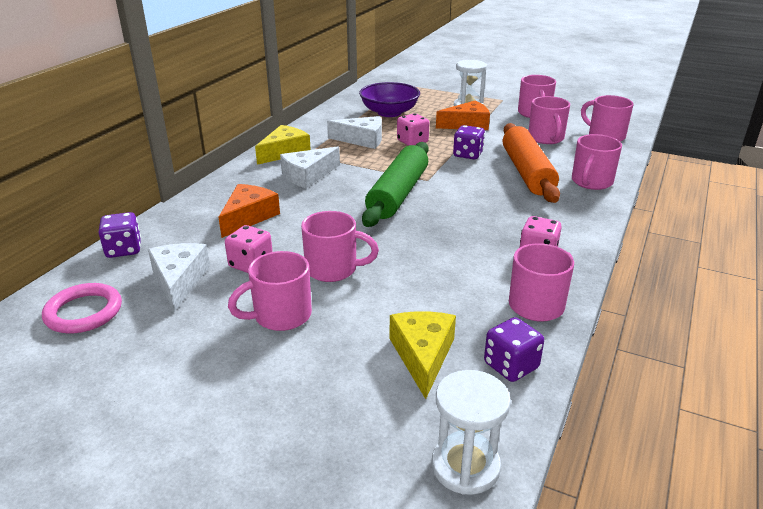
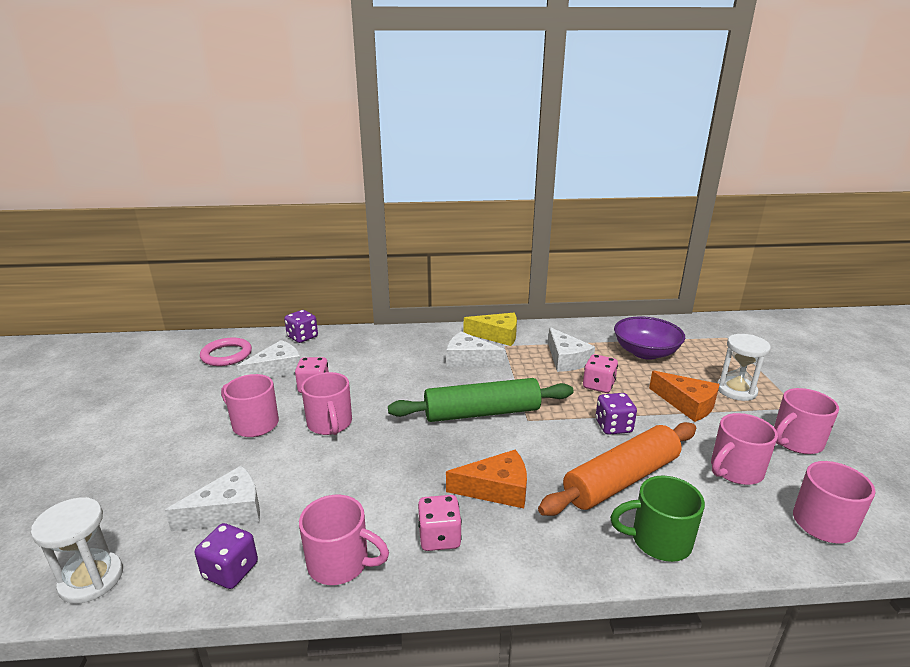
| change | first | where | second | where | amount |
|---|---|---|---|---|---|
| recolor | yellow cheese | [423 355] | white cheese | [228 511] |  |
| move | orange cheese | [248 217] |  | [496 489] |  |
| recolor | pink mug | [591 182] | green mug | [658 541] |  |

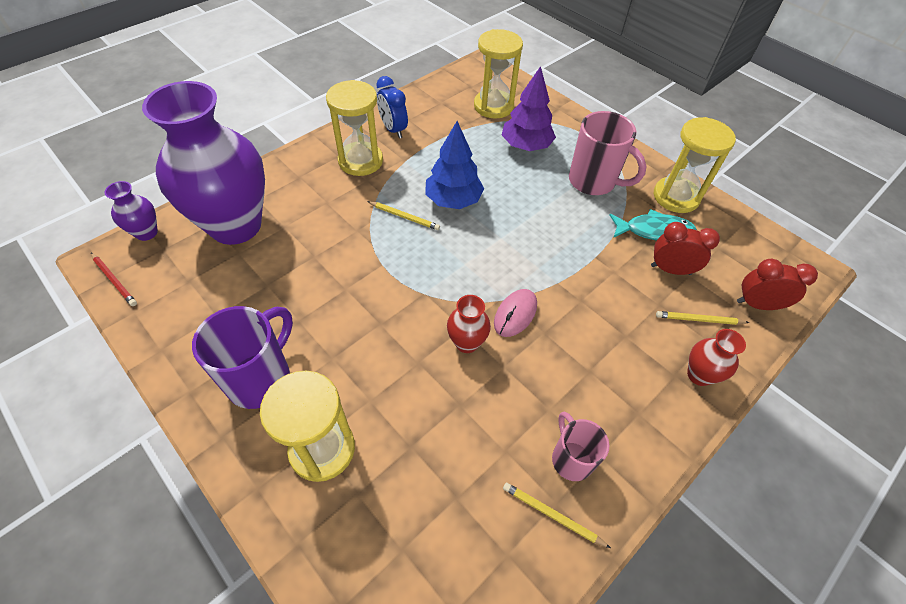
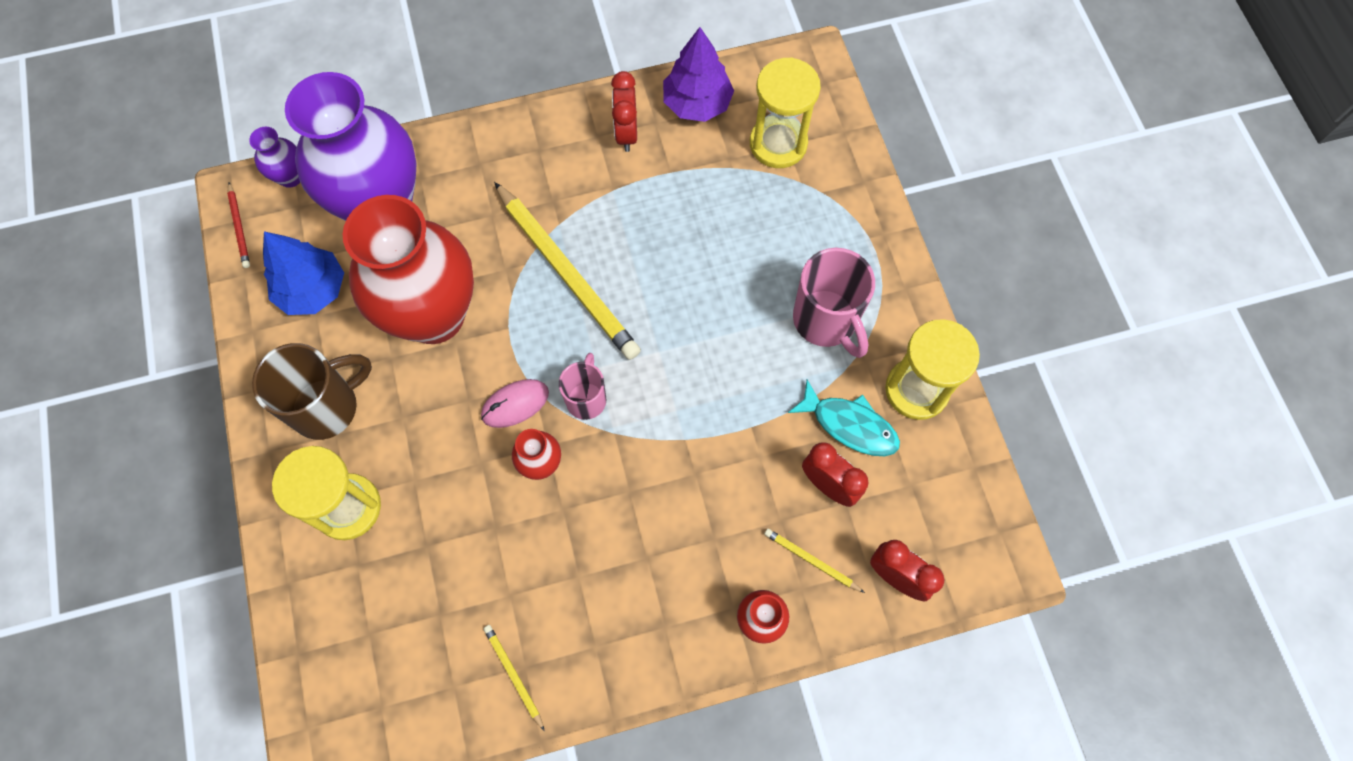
| change | first | where | second | where | amount |
|---|---|---|---|---|---|
| recolor | purple mug | [261 378] | brown mug | [327 407] |  |
| move | blue tree | [453 200] |  | [312 290] |  |
| insert |  |  | red vase | [434 315] |  |
| move | pink mouse | [515 314] |  | [515 404] |  |
| resize | yellow pencil | [404 217] |  | [566 273] | x2.35 |
| move | pink mug | [571 459] |  | [586 399] |  |
| recolor | blue clock | [393 129] | red clock | [626 133] |  |
| move | purple tree | [526 146] |  | [697 104] |  |
| delete | yellow hourglass | [360 161] |  |  |  |

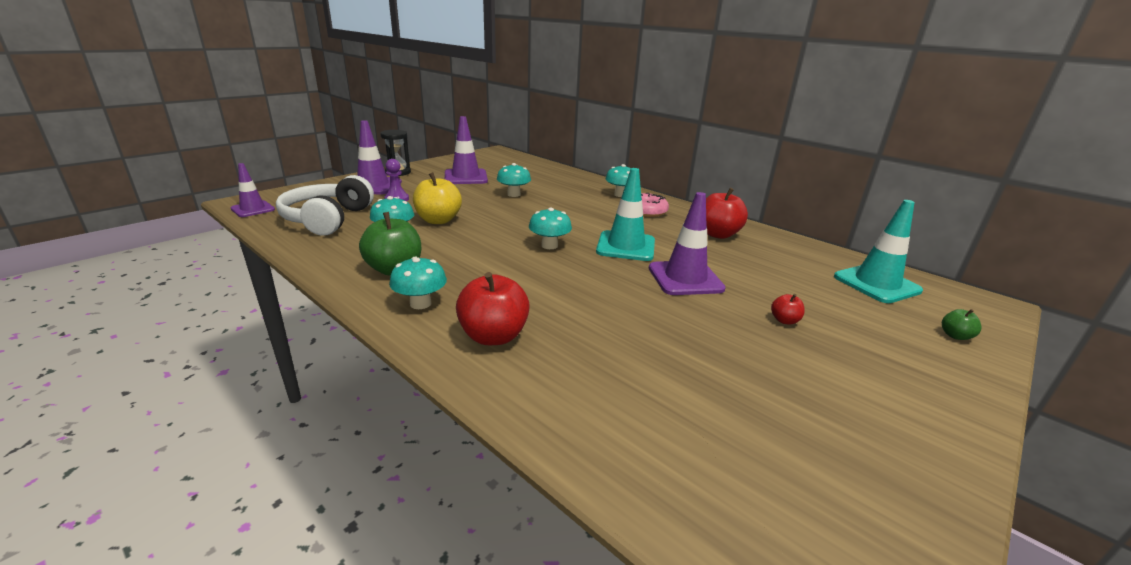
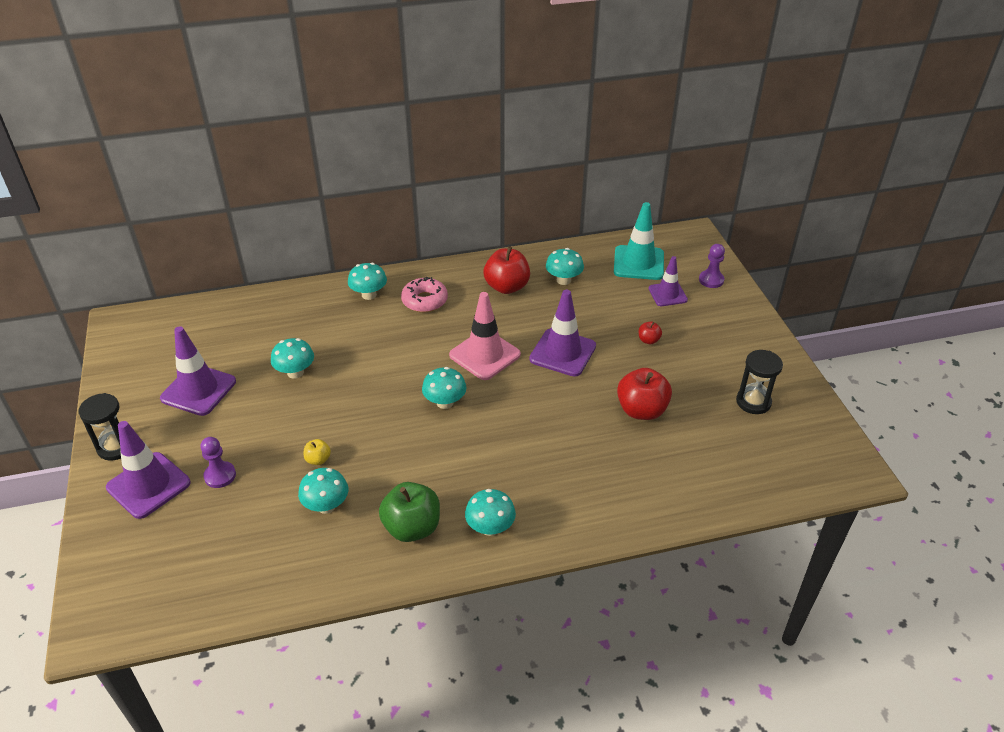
| change | first | where | second | where | amount |
|---|---|---|---|---|---|
| resize | yellow apple | [438 220] |  | [318 459] | x0.48 |
| recolor | turquoise traffic cone | [626 246] | pink traffic cone | [485 355] |  |
| insert |  |  | turquoise mushroom | [563 280] |  |
| move | red apple | [493 336] |  | [641 410] |  |
| move | purple traffic cone | [253 209] |  | [667 294] |  |
| replace | green apple | [955 336] | purple pawn | [711 280] |  |
| insert |  |  | black hourglass | [753 402] |  |
| delete | white headphones | [328 219] |  |  |  |

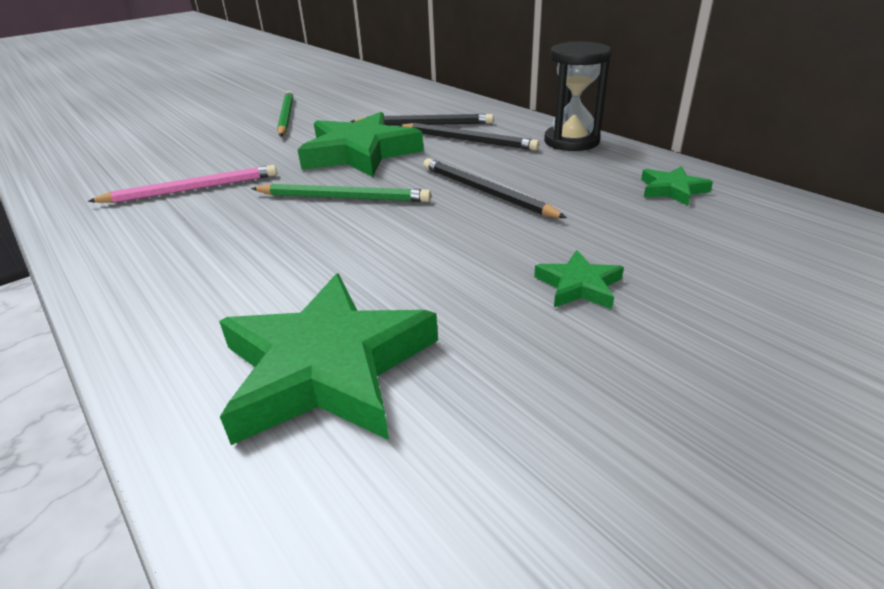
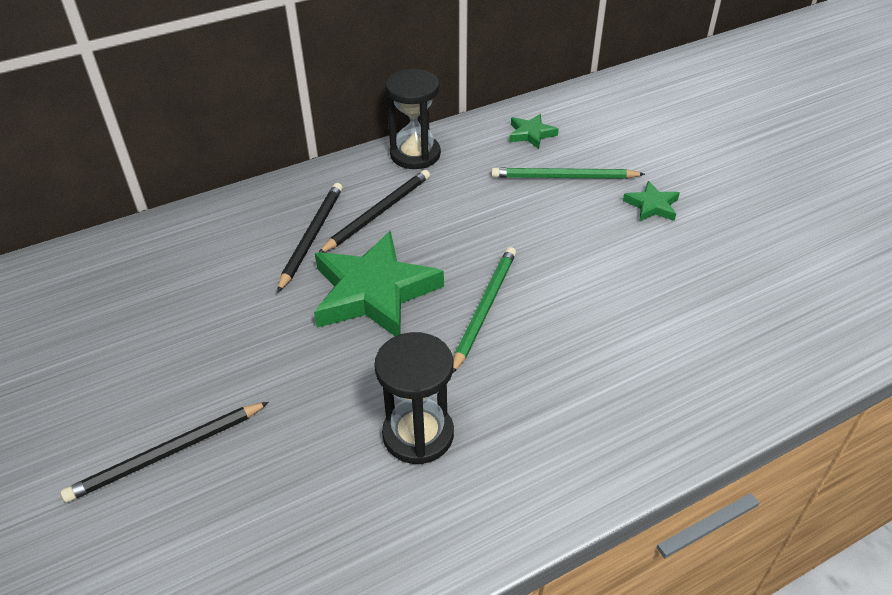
| change | first | where | second | where | amount |
|---|---|---|---|---|---|
| move | black pencil | [485 192] |  | [167 454] |  |
| replace | pink pencil | [192 189] | black hourglass | [418 434] |  |
| move | green pencil | [286 116] |  | [563 177] |  |
| delete | green star | [327 368] |  |  |  |

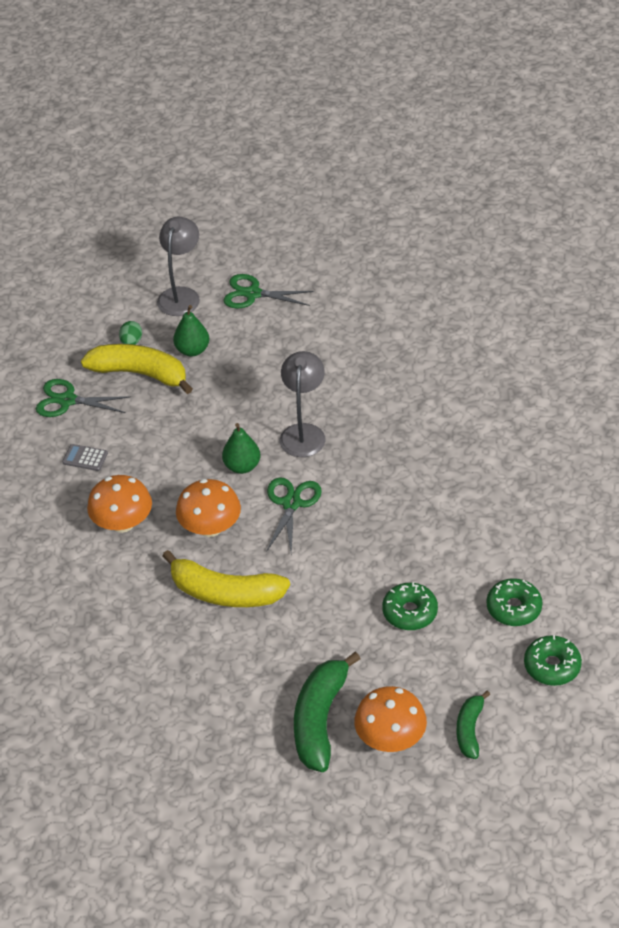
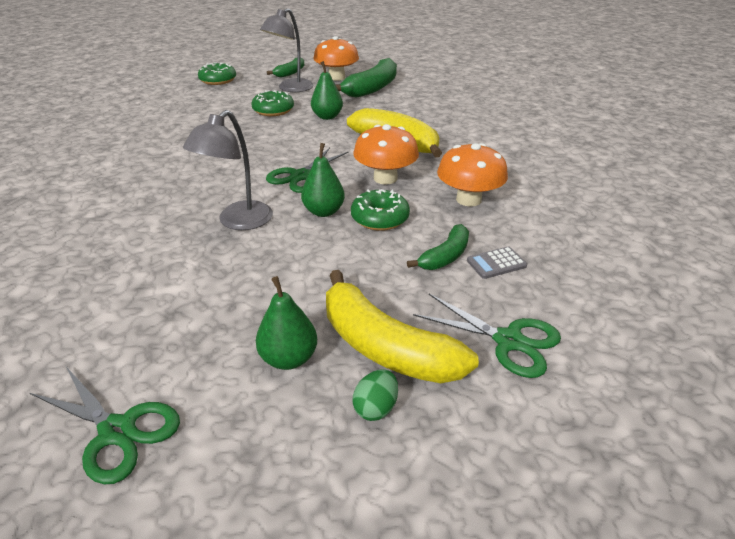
| change | first | where | second | where | amount |
|---|---|---|---|---|---|
| move | grey lamp | [181 295] |  | [290 88] |  |
| insert |  |  | green pear | [327 117] |  |
| move | green donut | [513 608] |  | [380 218] |  |
| insert |  |  | green banana | [445 256] |  |
| rotate | grey calculator | [85 458] |  | [496 263] | 120 degrees clockwise |

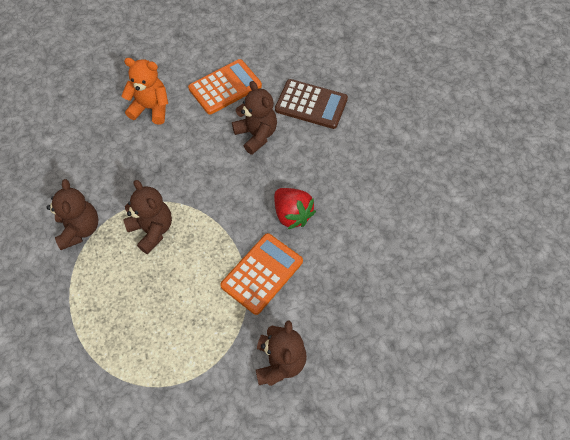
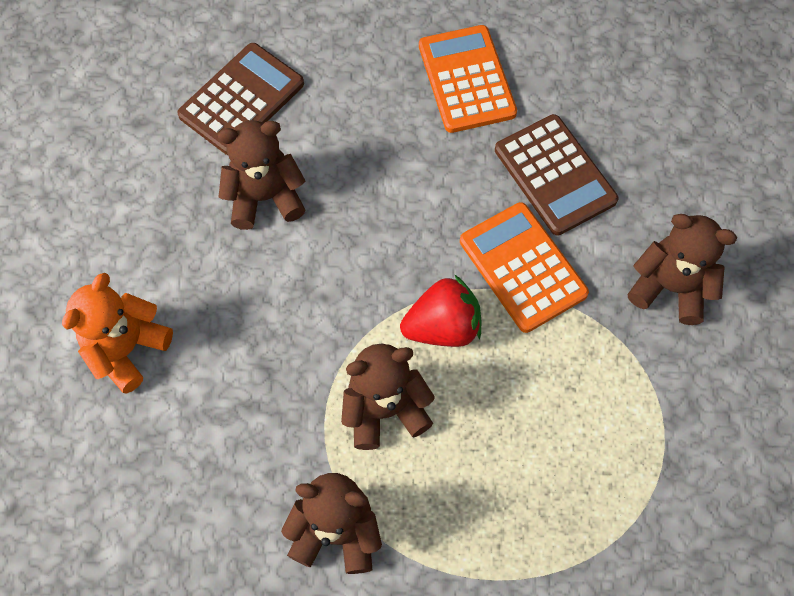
| change | first | where | second | where | amount |
|---|---|---|---|---|---|
| move | red strawberry | [292 214] |  | [443 327] |  |
| move | orange calculator | [225 87] |  | [466 79] |  |
| insert |  |  | brown calculator | [555 175] |  |

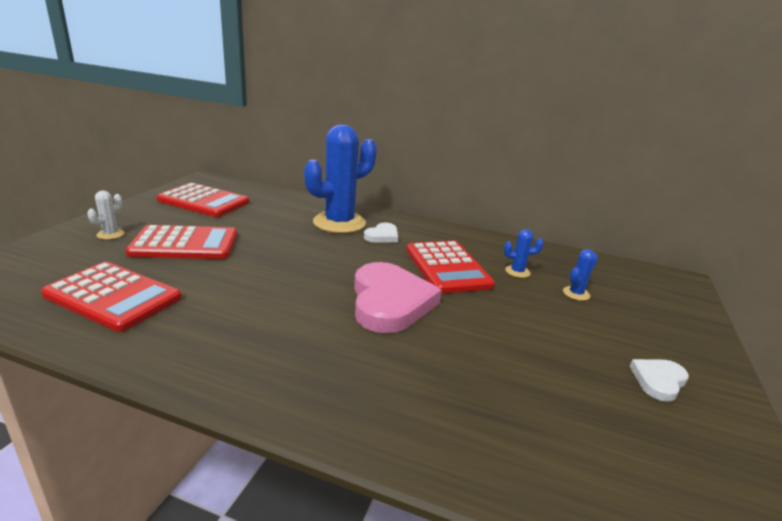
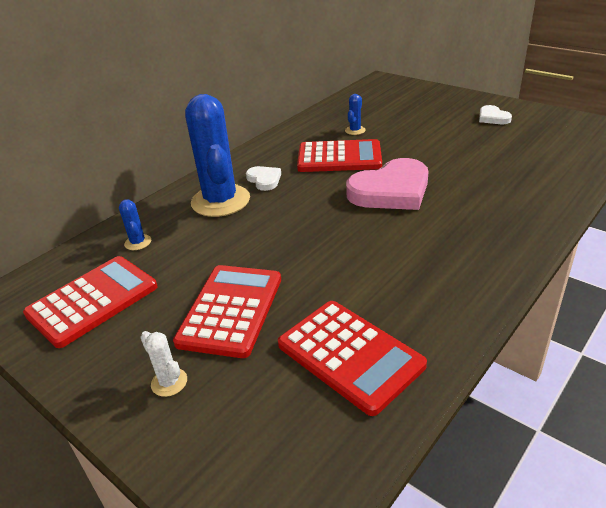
| change | first | where | second | where | amount |
|---|---|---|---|---|---|
| move | blue cactus | [576 293] |  | [138 242] |  |
| rotate | red calculator | [113 297] |  | [350 355] | 90 degrees clockwise |
| rotate | pink heart | [390 302] |  | [391 191] | 135 degrees clockwise |

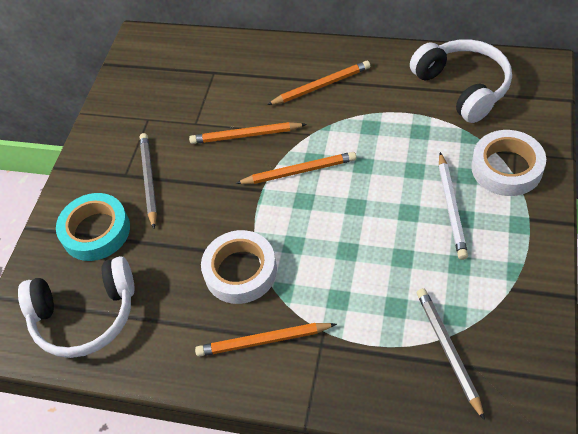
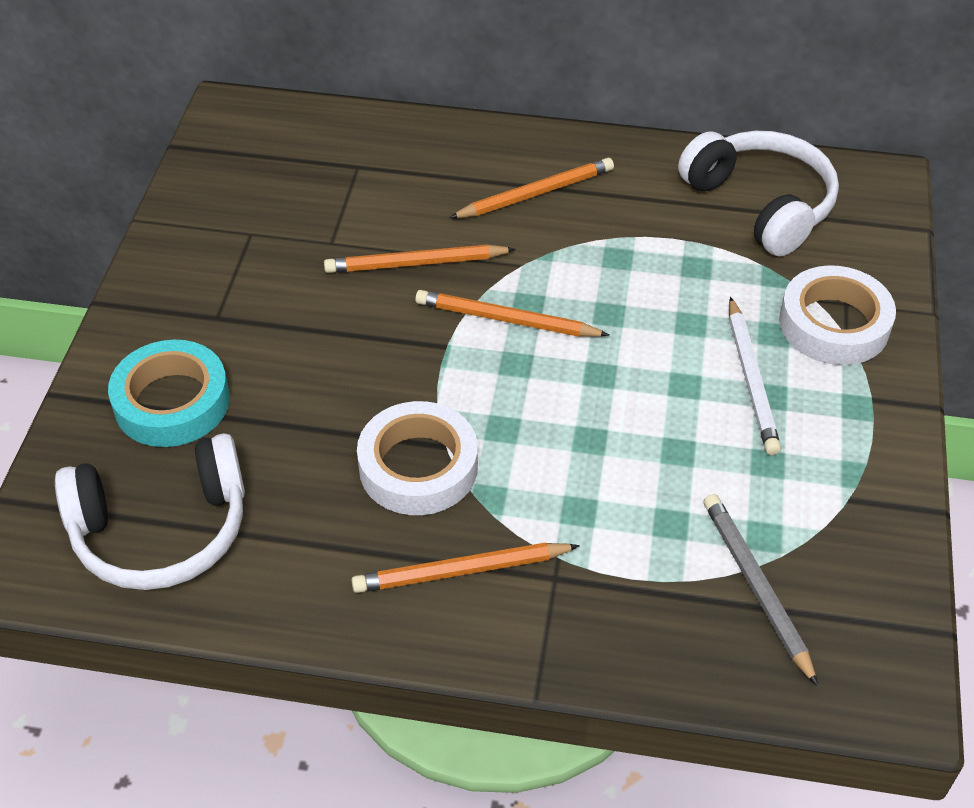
| change | first | where | second | where | amount |
|---|---|---|---|---|---|
| rotate | orange pencil | [299 171] |  | [506 320] | 150 degrees counterclockwise |
| delete | grey pencil | [149 180] |  |  |  |

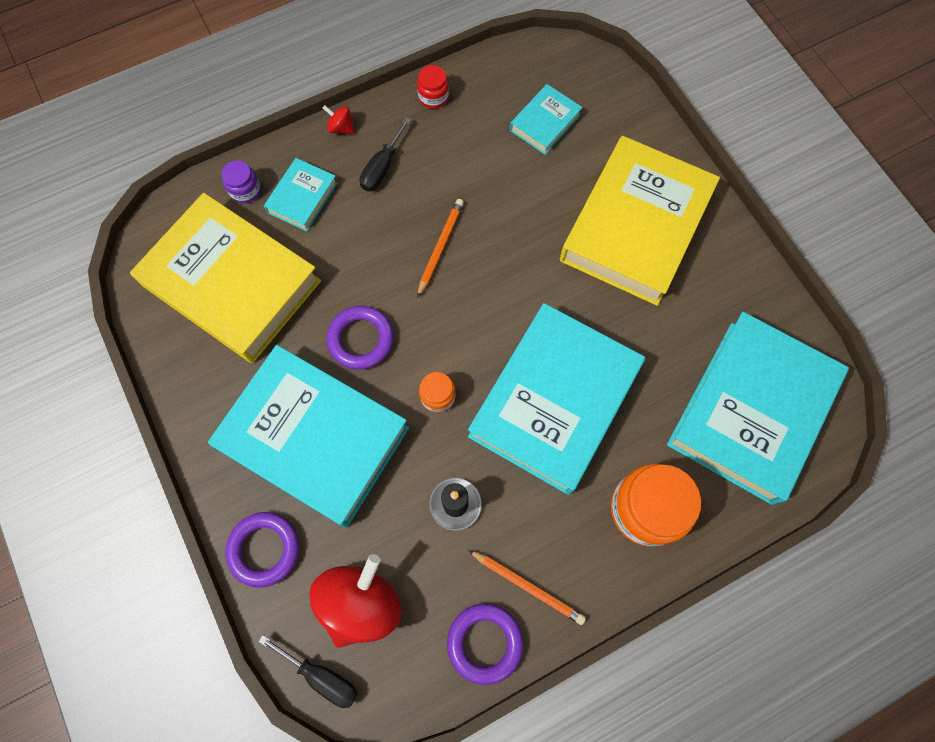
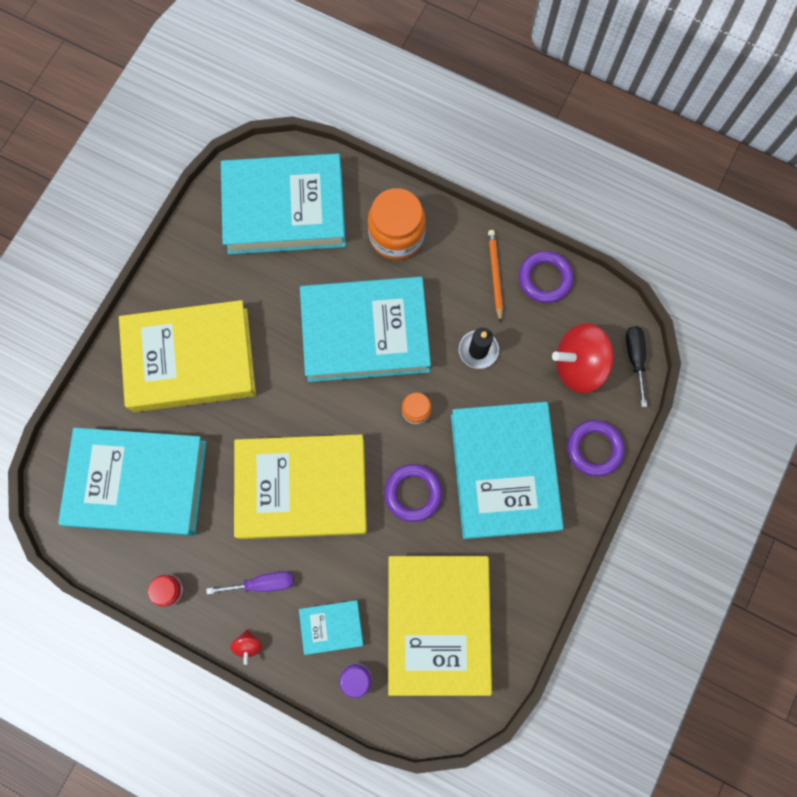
| change | first | where | second | where | amount |
|---|---|---|---|---|---|
| resize | turquoise book | [545 123] |  | [138 483] | x2.24 |
| recolor | black screwdriver | [382 167] | purple screwdriver | [263 583] |  |
| replace | orange pencil | [440 247] | yellow book | [302 488] |  |

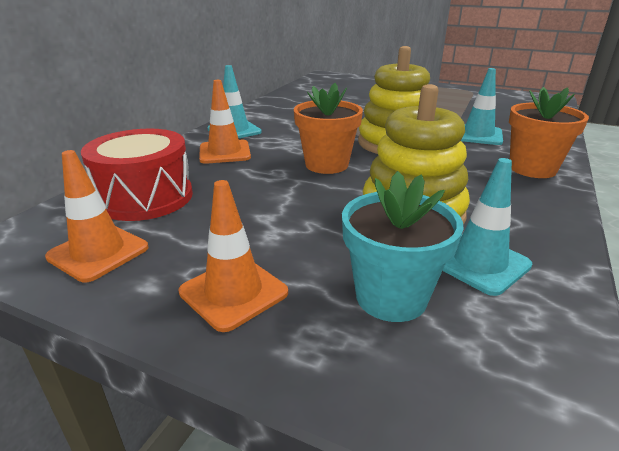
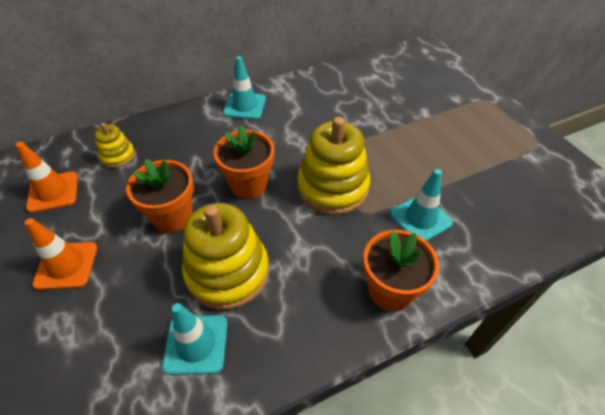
| change | first | where | second | where | amount |
|---|---|---|---|---|---|
| replace | red drum | [145 197] | yellow stacking toy | [118 156] |  |
| insert |  |  | orange flower pot | [173 217] |  |
| delete | orange traffic cone | [224 152] |  |  |  |
| delete | turquoise flower pot | [391 297] |  |  |  |

